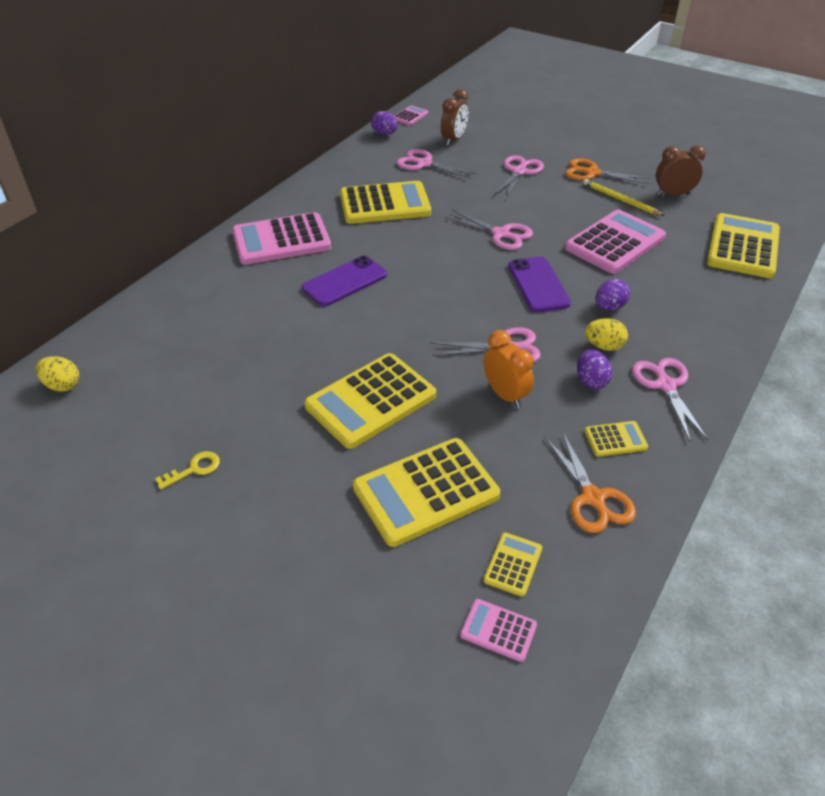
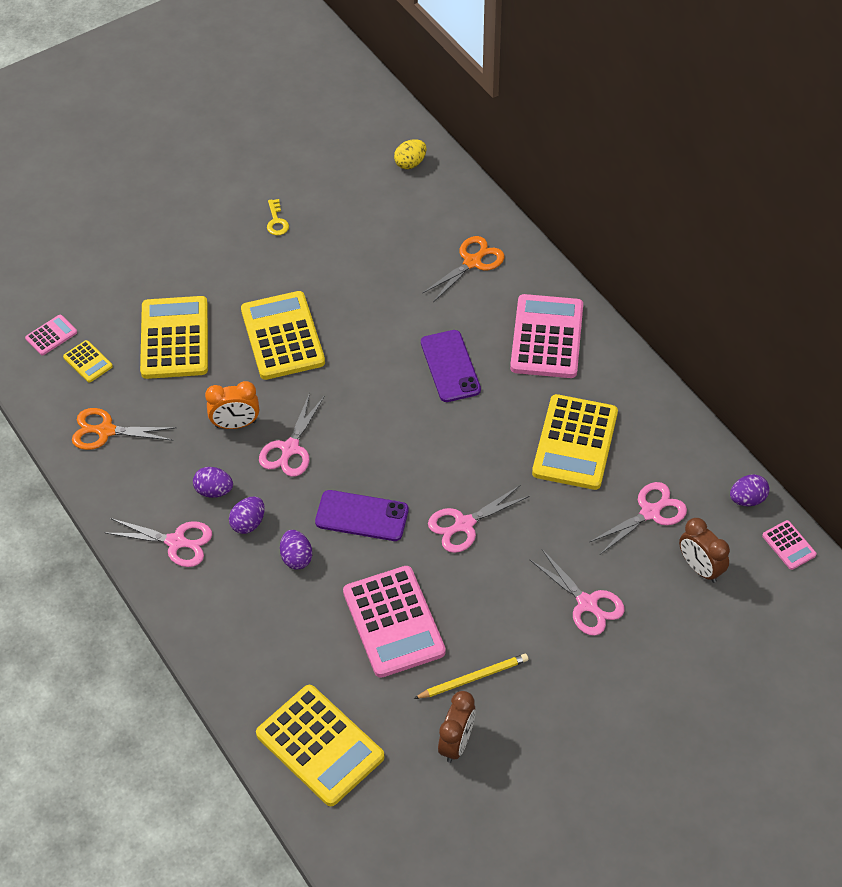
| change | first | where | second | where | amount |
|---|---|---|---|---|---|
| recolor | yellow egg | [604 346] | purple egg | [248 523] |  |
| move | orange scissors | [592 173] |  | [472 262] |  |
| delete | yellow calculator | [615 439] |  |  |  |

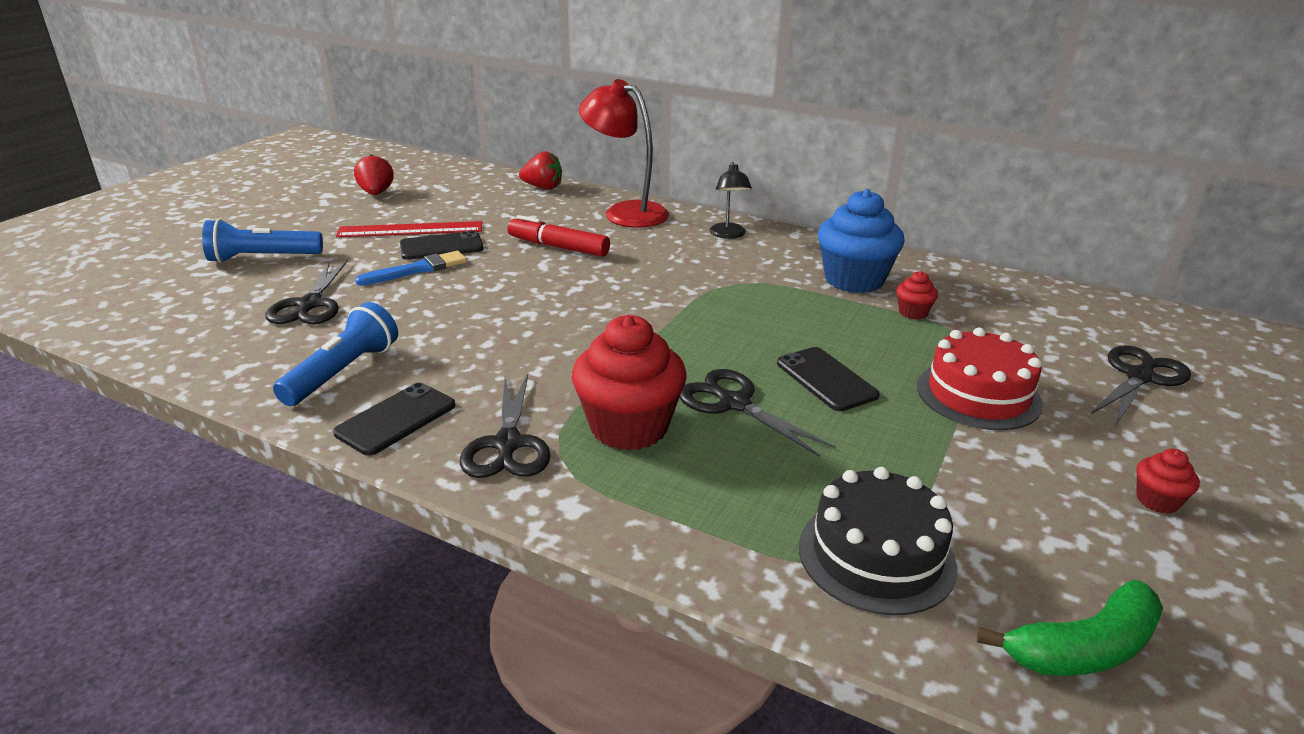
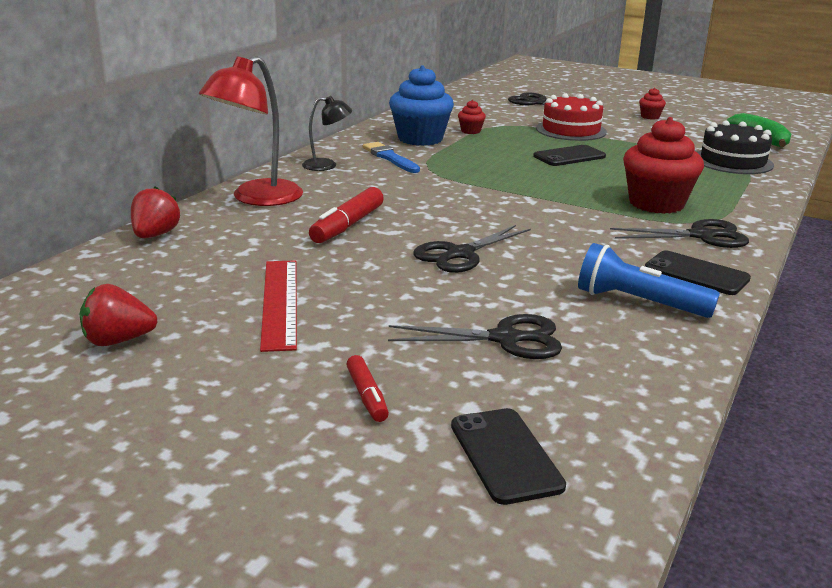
| change | first | where | second | where | amount |
|---|---|---|---|---|---|
| replace | blue flashlight | [262 258] | red marker | [367 396] |  |
| move | blue brush | [417 269] |  | [390 158] |  |
| move | black scissors | [733 403] |  | [460 254] |  |
| move | black phone | [441 247] |  | [505 455] |  |

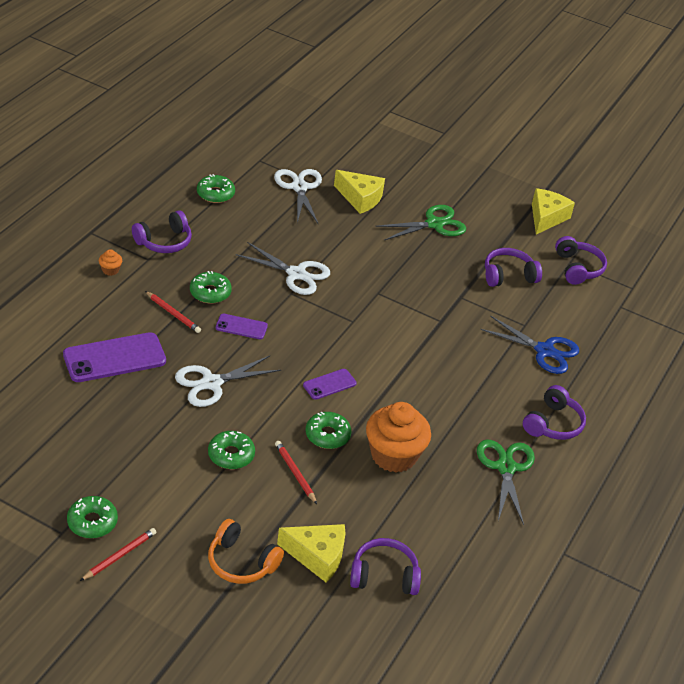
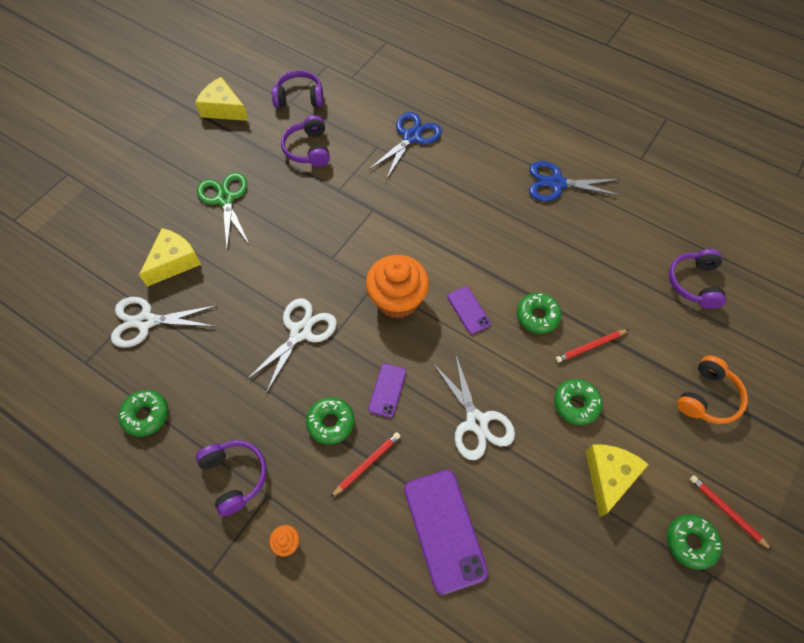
| change | first | where | second | where | amount |
|---|---|---|---|---|---|
| move | orange cupcake | [393 455] |  | [397 299] |  |
| recolor | green scissors | [506 468] | blue scissors | [557 183] |  |
| move | yellow cheese | [317 556] |  | [608 477] |  |
| delete | purple headphones | [553 424] |  |  |  |

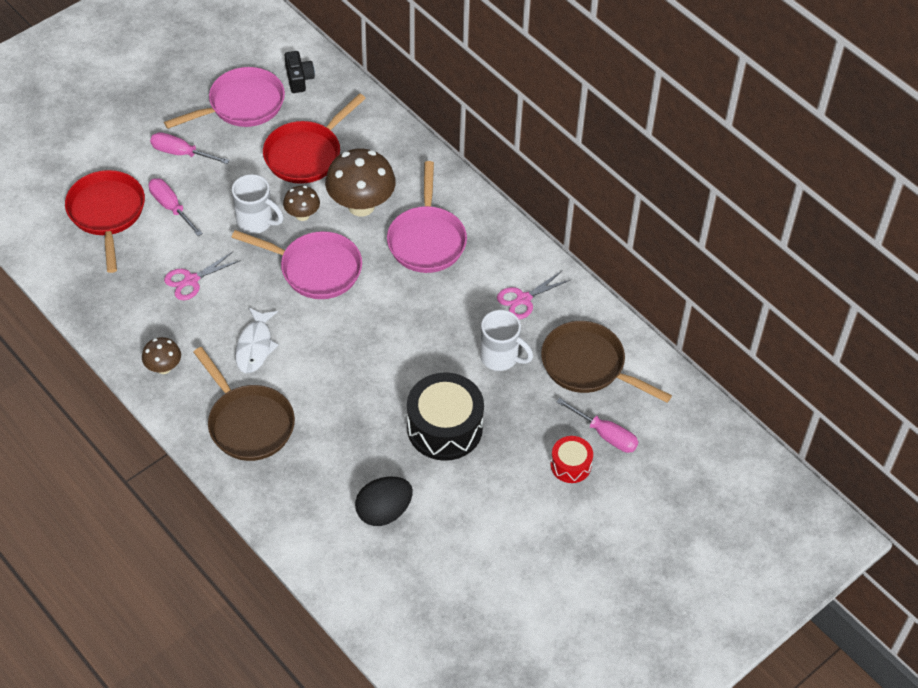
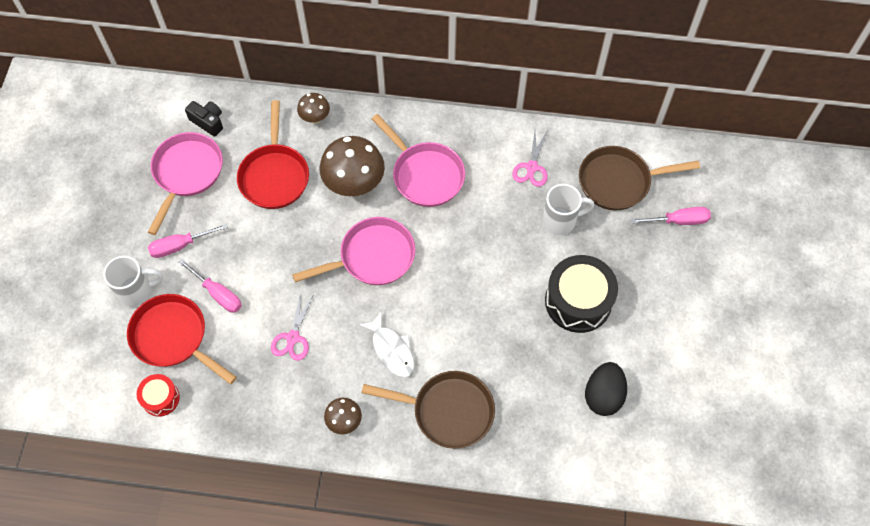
| change | first | where | second | where | amount |
|---|---|---|---|---|---|
| move | white mug | [256 222] |  | [137 291] |  |
| move | red drum | [570 465] |  | [160 398] |  |
| rotate | pink screwdriver | [171 207] |  | [217 293] | 150 degrees counterclockwise |
| move | brown mushroom | [302 215] |  | [315 118] |  |

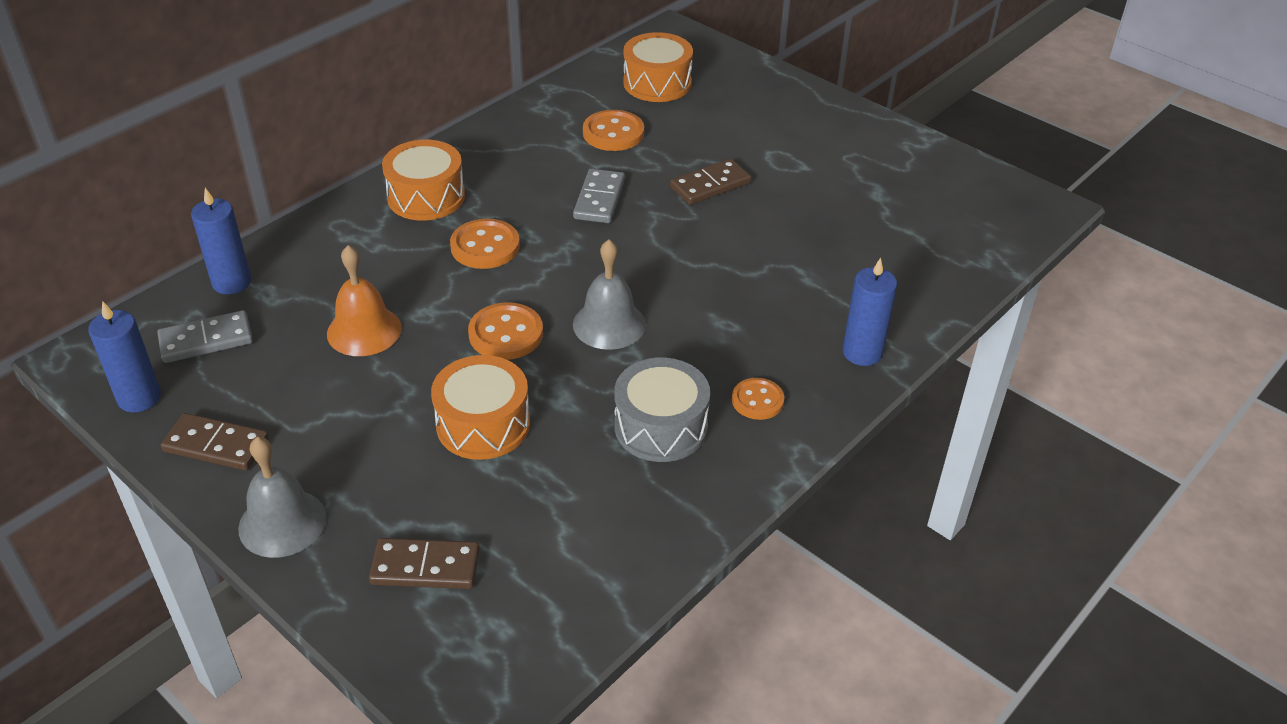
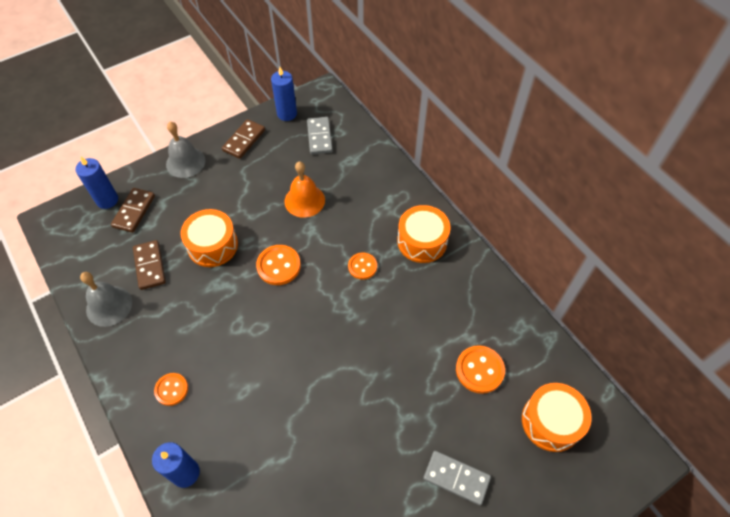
| change | first | where | second | where | amount |
|---|---|---|---|---|---|
| move | blue candle | [231 282] |  | [107 200] |  |
| move | grey bell | [609 324] |  | [109 306] |  |
| move | brown domino | [710 185] |  | [150 266] |  |
| resize | orange button | [485 246] |  | [362 266] | x0.67 |
| move | grey domino | [599 199] |  | [456 478] |  |
| delete | grey drum | [661 426] |  |  |  |

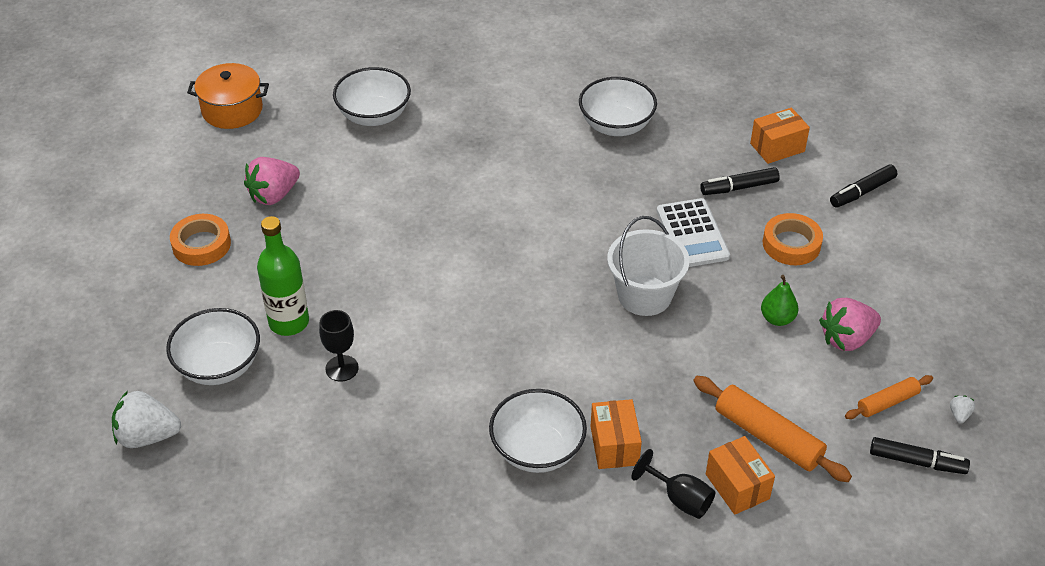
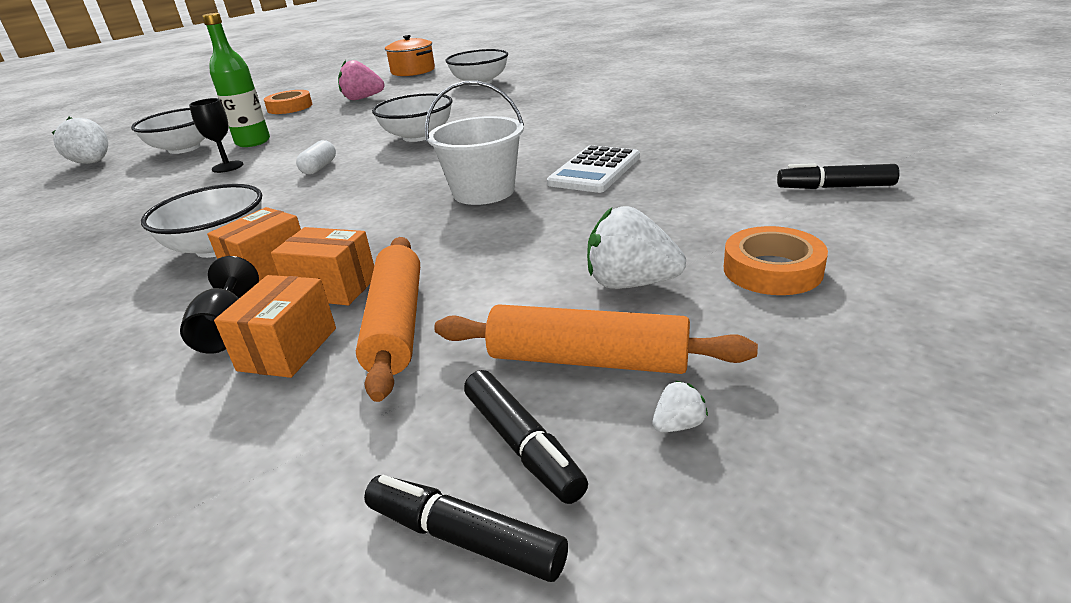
| change | first | where | second | where | amount |
|---|---|---|---|---|---|
| move | orange box | [777 147] |  | [333 288] |  |
| insert |  |  | white capsule | [319 167] |  |
| move | black marker | [739 187] |  | [464 538] |  |
| move | white bowl | [616 125] |  | [418 136] |  |
| resize | orange rolling pin | [887 402] |  | [587 359] | x1.70 |
| recolor | pink strawberry | [846 339] | white strawberry | [631 283] |  |
| move | orange tape | [791 244] |  | [772 270] |  |
| delete | green pear | [777 318] |  |  |  |

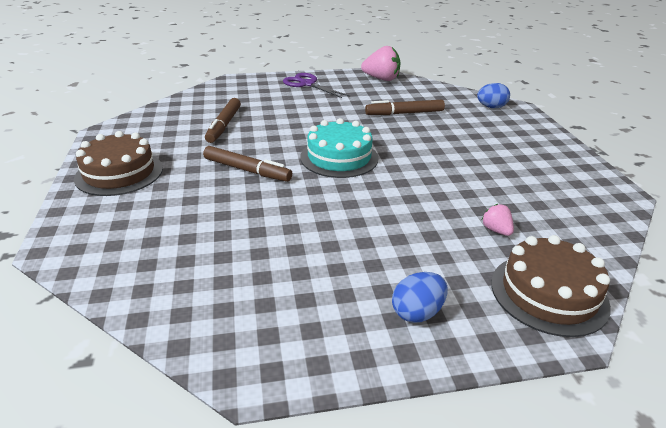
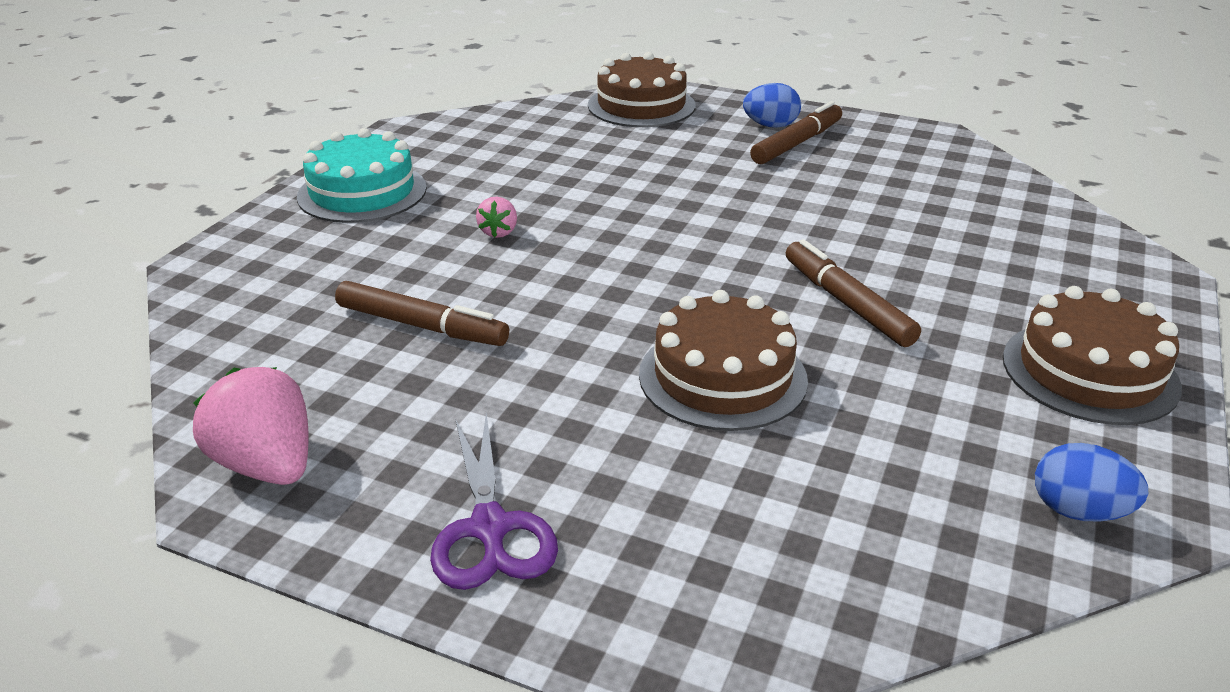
| change | first | where | second | where | amount |
|---|---|---|---|---|---|
| move | turquoise cake | [339 157] |  | [362 192] |  |
| move | pink strawberry | [496 230] |  | [499 232] |  |
| insert |  |  | brown cake | [722 377] |  |
| move | brown marker | [224 125] |  | [796 143] |  |
| move | blue egg | [491 107] |  | [1078 511] |  |

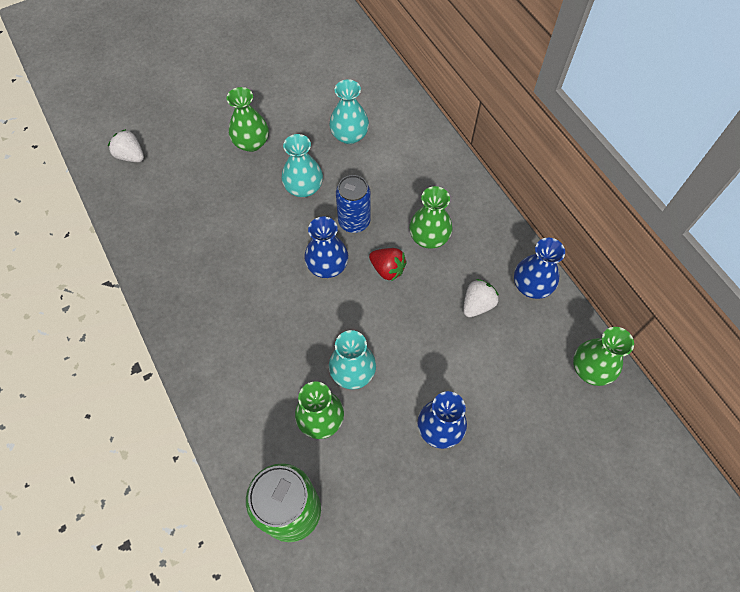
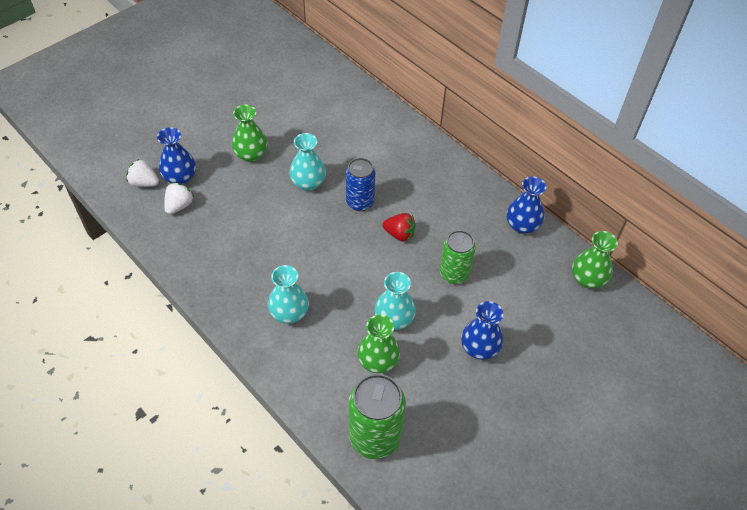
| change | first | where | second | where | amount |
|---|---|---|---|---|---|
| move | blue vase | [327 266] |  | [180 177] |  |
| move | white strawberry | [477 304] |  | [179 205] |  |
| move | turquoise vase | [349 135] |  | [289 313] |  |
| insert |  |  | green can | [454 274] |  |
| delete | green vase | [429 237] |  |  |  |

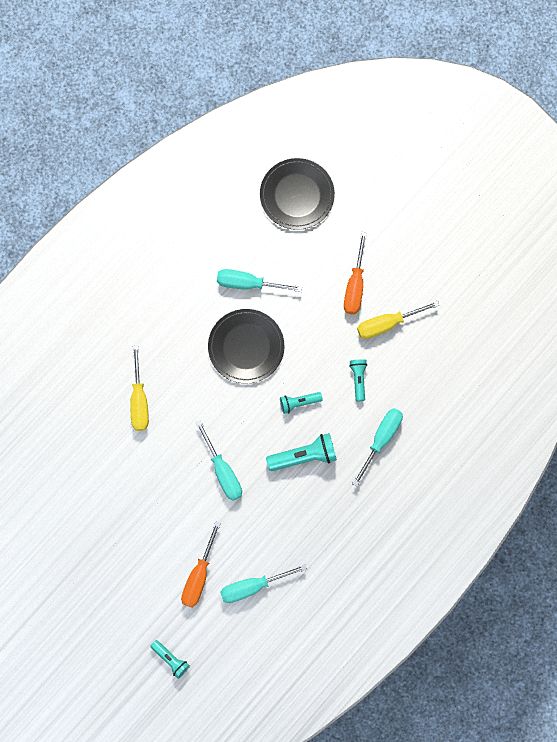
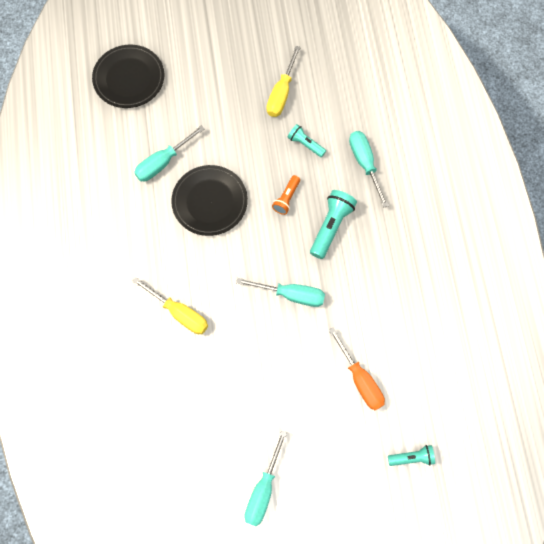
| change | first | where | second | where | amount |
|---|---|---|---|---|---|
| move | turquoise screwdriver | [253 586] |  | [263 489] |  |
| recolor | turquoise flashlight | [299 403] | orange flashlight | [286 198] |  |
| delete | orange screwdriver | [355 285] |  |  |  |

